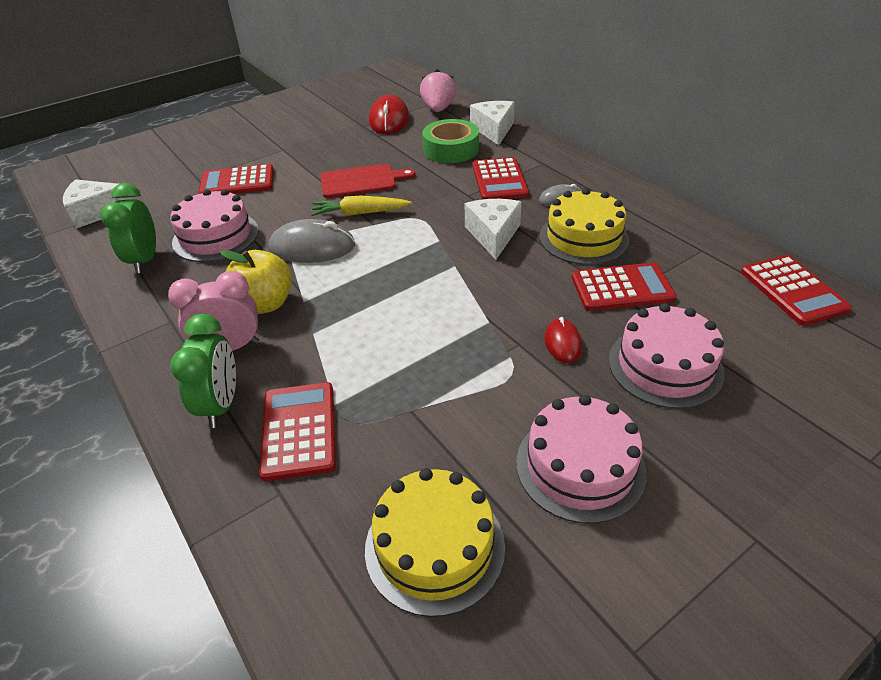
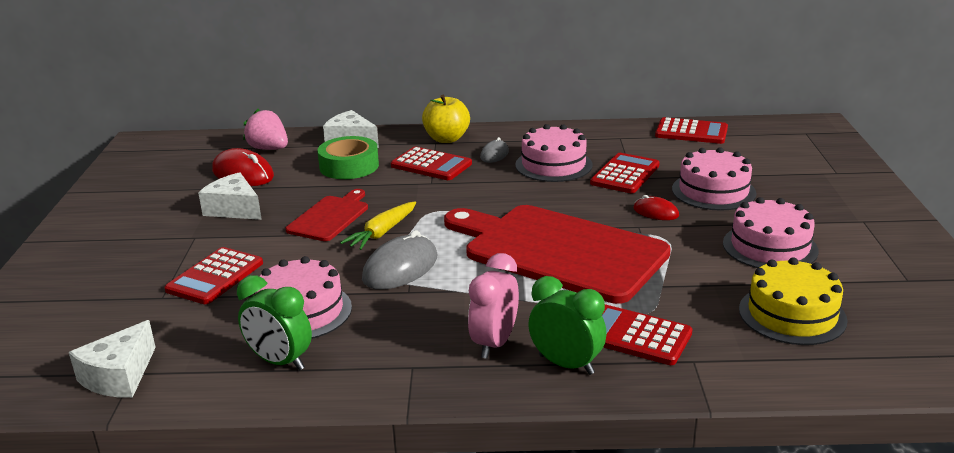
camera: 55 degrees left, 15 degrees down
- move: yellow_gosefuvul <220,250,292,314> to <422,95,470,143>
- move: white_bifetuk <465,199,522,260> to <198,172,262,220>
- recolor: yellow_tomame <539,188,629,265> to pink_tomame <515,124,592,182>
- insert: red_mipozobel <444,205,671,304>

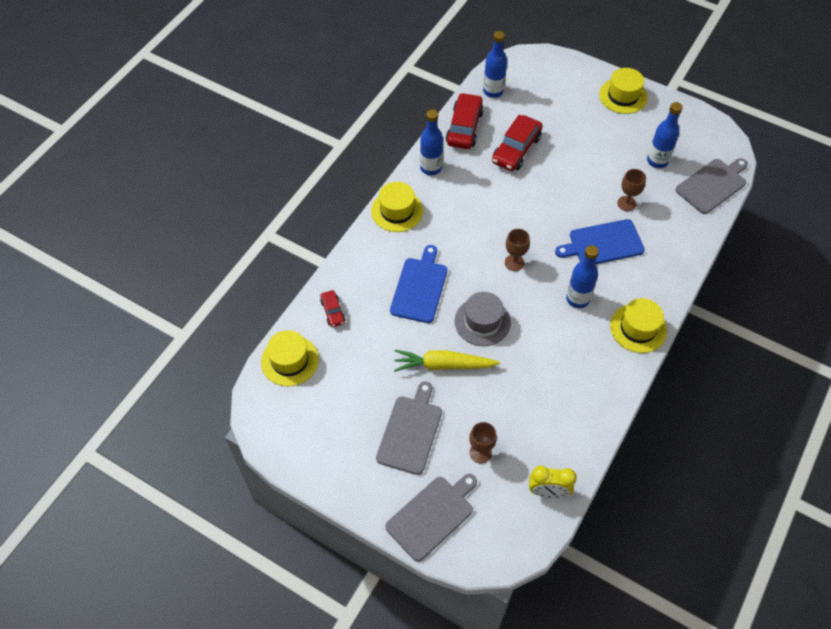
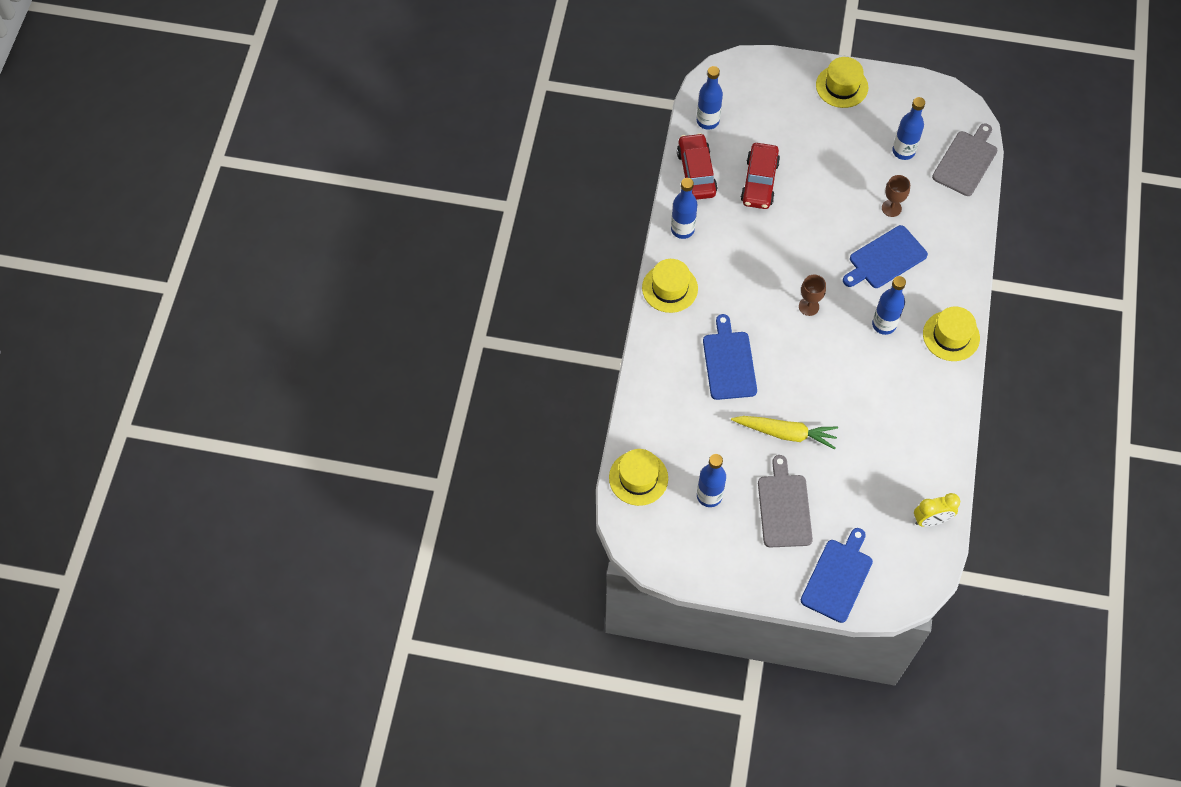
camera: 20 degrees left, 5 degrees up
- delete: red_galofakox <320,290,345,327>
- recolor: grey_mipozobel <385,474,477,562> to blue_mipozobel <801,528,873,623>
- rotate: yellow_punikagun <394,350,500,372> = <731,416,838,449> 150 degrees counterclockwise
- delete: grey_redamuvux <454,292,511,346>
- delete: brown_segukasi <469,422,497,464>
- insert: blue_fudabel <697,454,726,507>

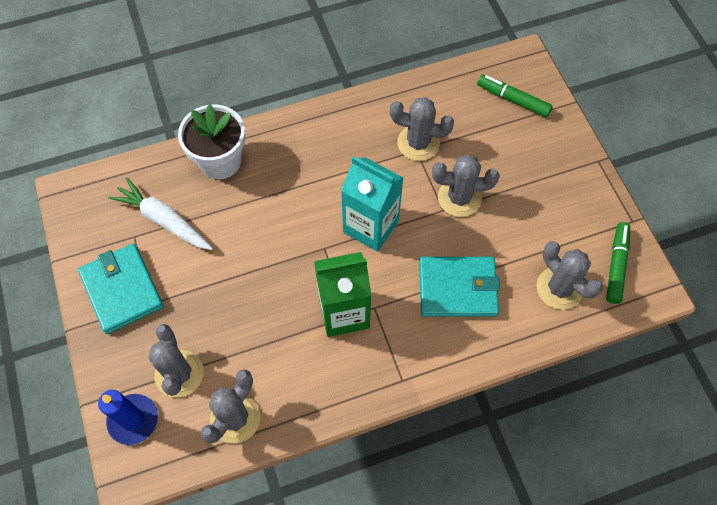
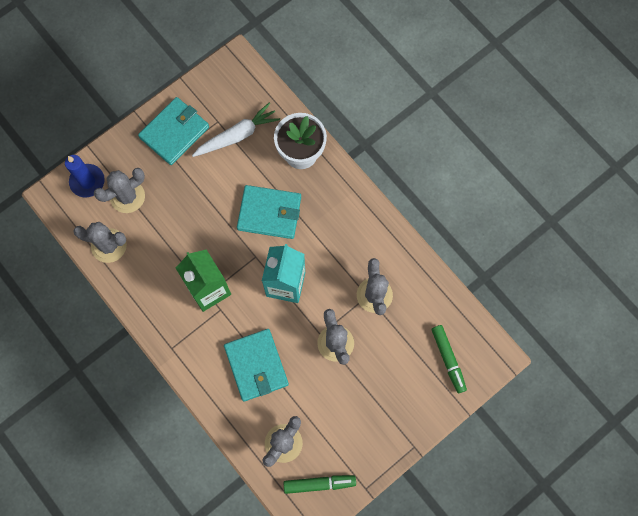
camera: 70 degrees right, 10 degrees up
- rotate: white_punikagun <108,178,213,250> = <192,102,280,157> 45 degrees clockwise
- rotate: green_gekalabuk <477,75,553,117> = <431,325,467,393> 150 degrees clockwise
- insert: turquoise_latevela <237,185,301,239>

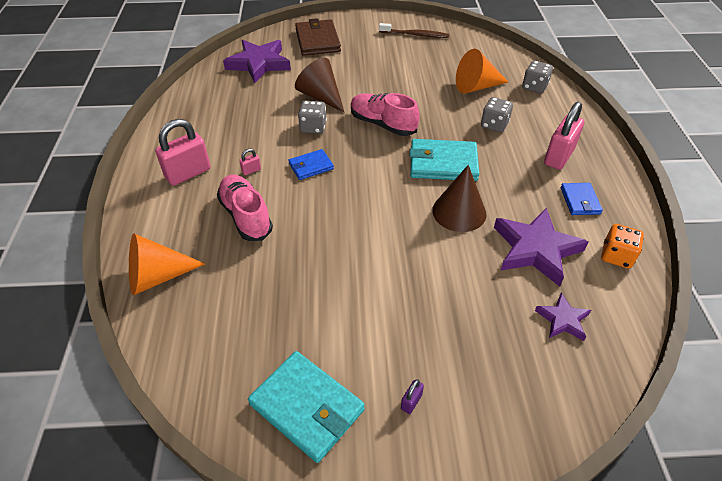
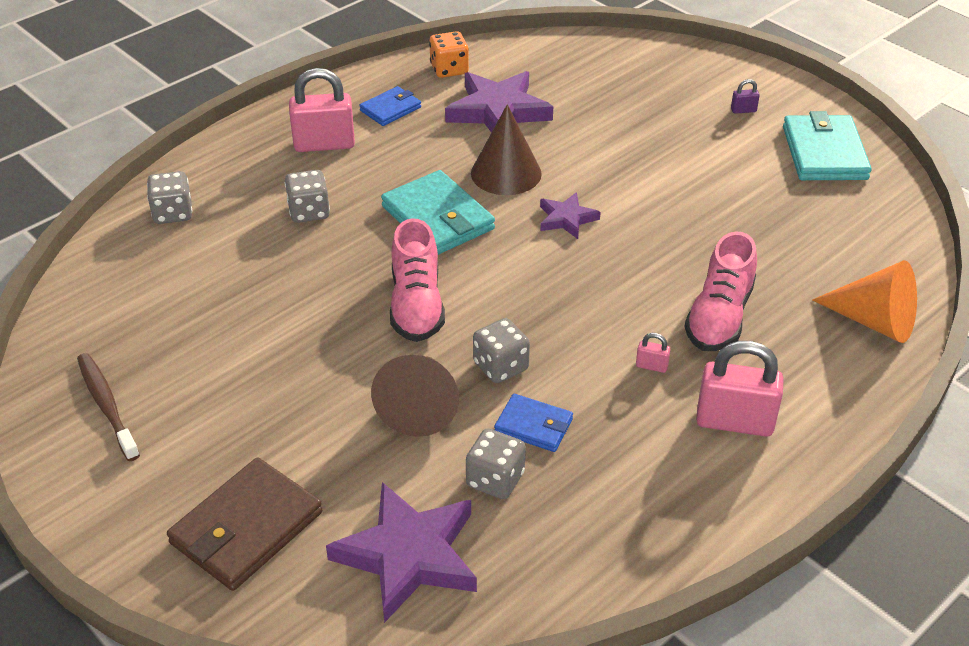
camera: 130 degrees left, 5 degrees down
- move: blue_latevela <289,149,334,180> to <494,394,573,452>
- delete: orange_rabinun <456,49,508,94>
- move: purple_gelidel <535,293,591,341> to <540,192,601,239>
- insert: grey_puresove <466,428,526,499>

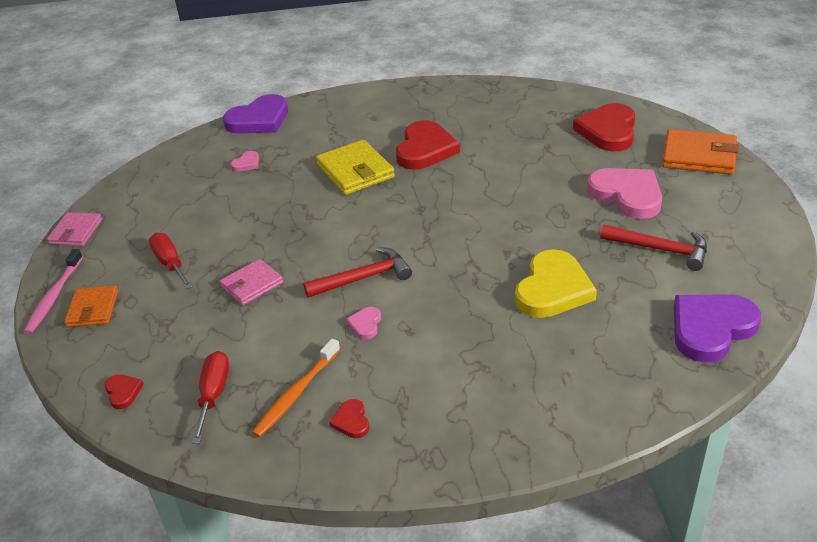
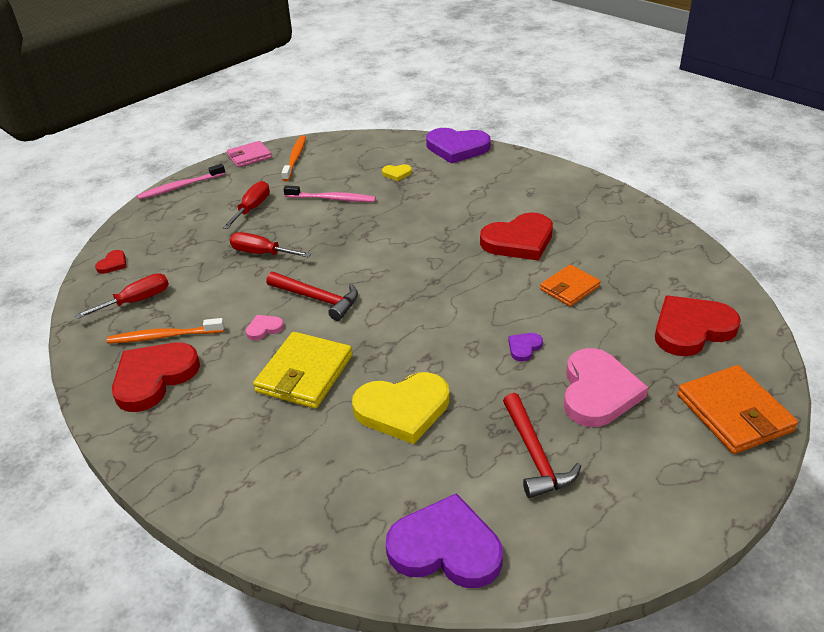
camera: 50 degrees right, 0 degrees up
- move: orange_latevela <64,285,118,327> to <540,264,601,306>
- replace: pink_latevela <220,259,283,305> to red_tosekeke <230,232,311,258>
- recolor: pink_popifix <231,151,259,172> to yellow_popifix <382,164,412,181>
- move: yellow_latevela <316,140,395,195> to <253,332,352,409>
- resize: red_popifix <329,399,369,438> = <112,343,200,412> x2.27
- insert: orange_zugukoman <282,135,306,181>
- insert: pink_zugukoman <284,186,376,202>
- insert: purple_popifix <508,333,543,362>

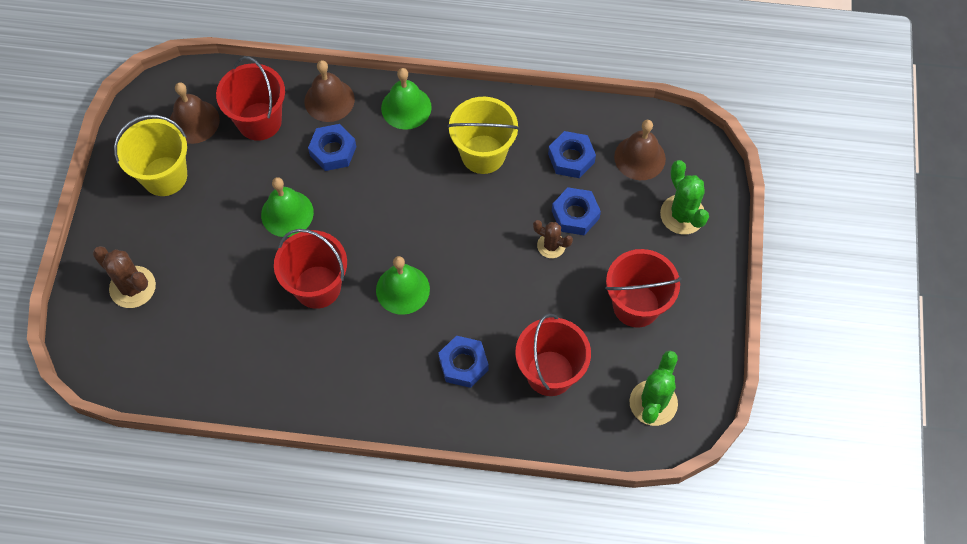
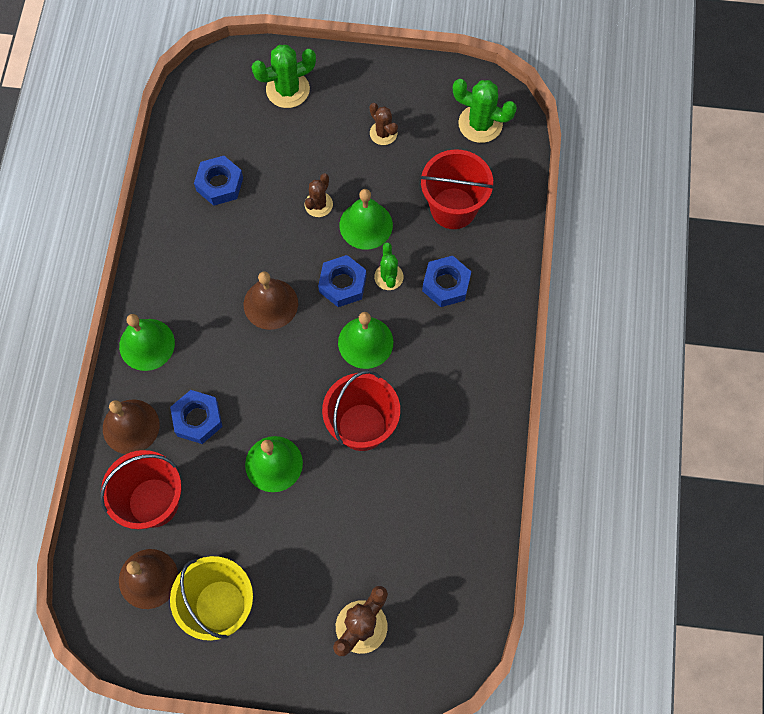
camera: 90 degrees left, 5 degrees up
- delete: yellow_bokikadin <447,97,519,174>
- move: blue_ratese <552,187,601,235> to <318,255,366,307>
- replace: red_bokikadin <605,249,682,328> to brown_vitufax <369,103,398,145>
- move: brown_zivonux <614,120,666,180> to <244,271,298,330>
- insert: green_zivonux <340,189,393,250>
- insert: green_vitufax <374,242,404,290>

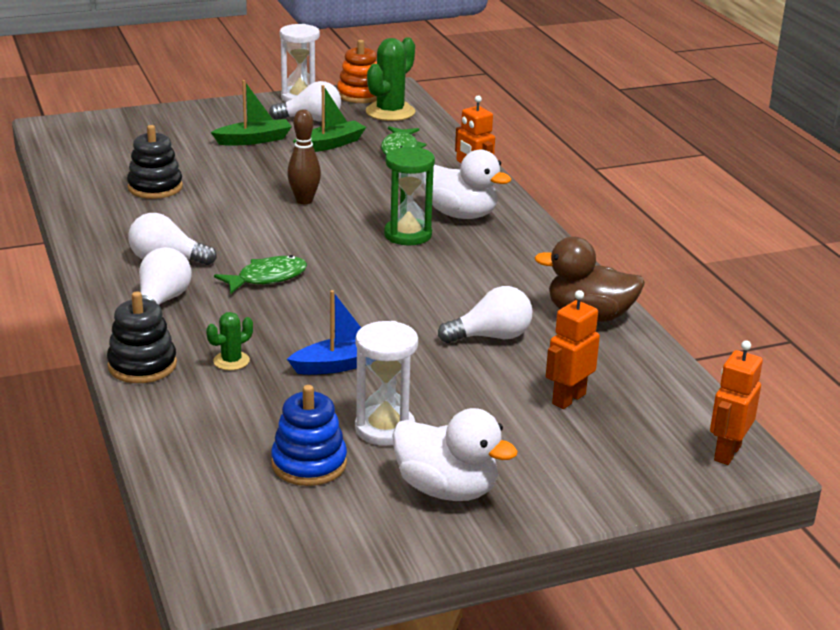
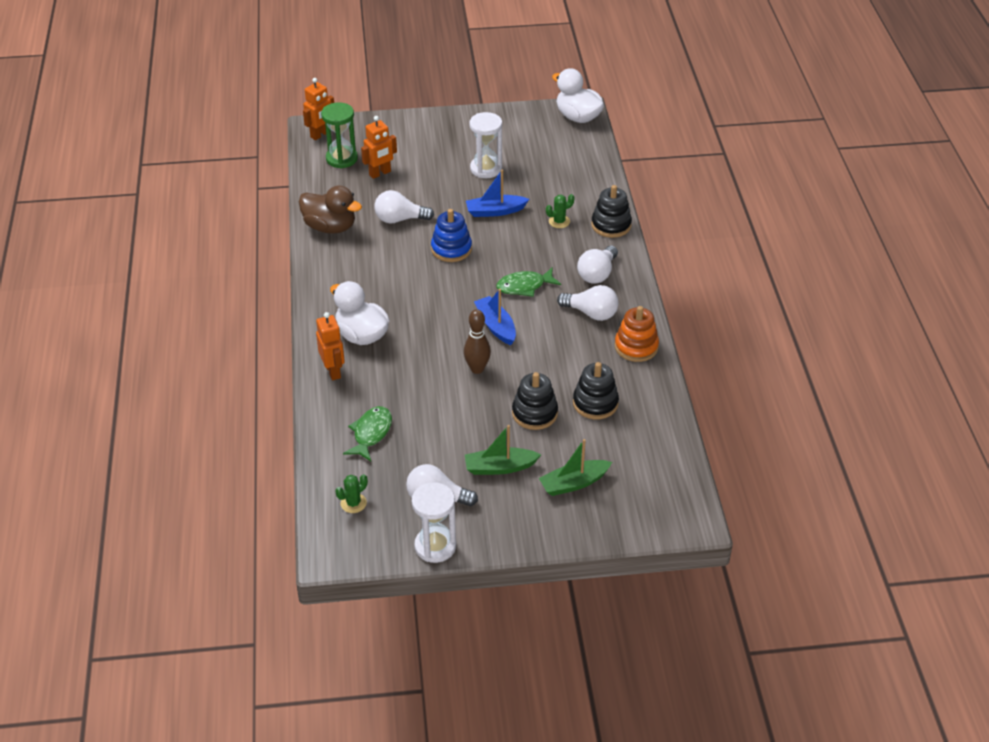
camera: 165 degrees left, 15 degrees up
- move: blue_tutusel <271,385,347,486> to <431,209,472,262>
- move: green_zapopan <293,85,366,152> to <539,439,612,496>
- move: orange_tutusel <337,40,377,103> to <615,306,659,362>
- resize: green_vitufax <366,37,415,121> = <335,474,368,513> x0.51
- move: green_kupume <384,146,435,245> to <321,102,358,169>
- move: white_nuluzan <392,408,518,501> to <552,68,604,123>
- insert: blue_zapopan <474,289,516,345>
- insert: black_tutusel <512,372,558,430>

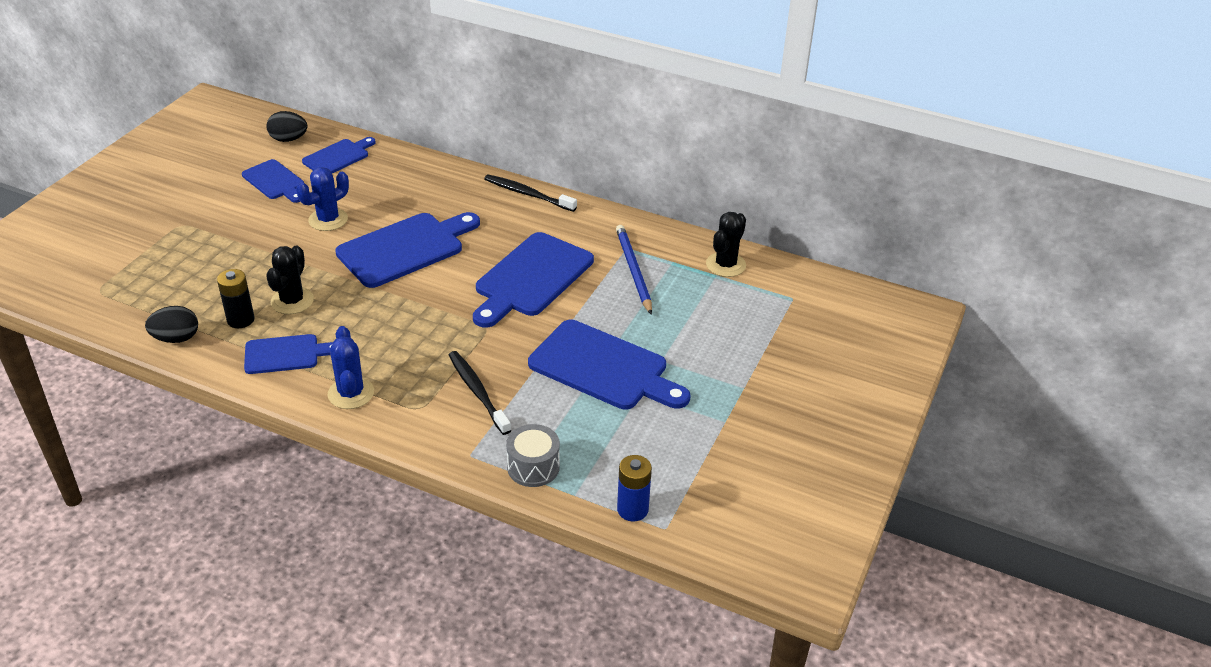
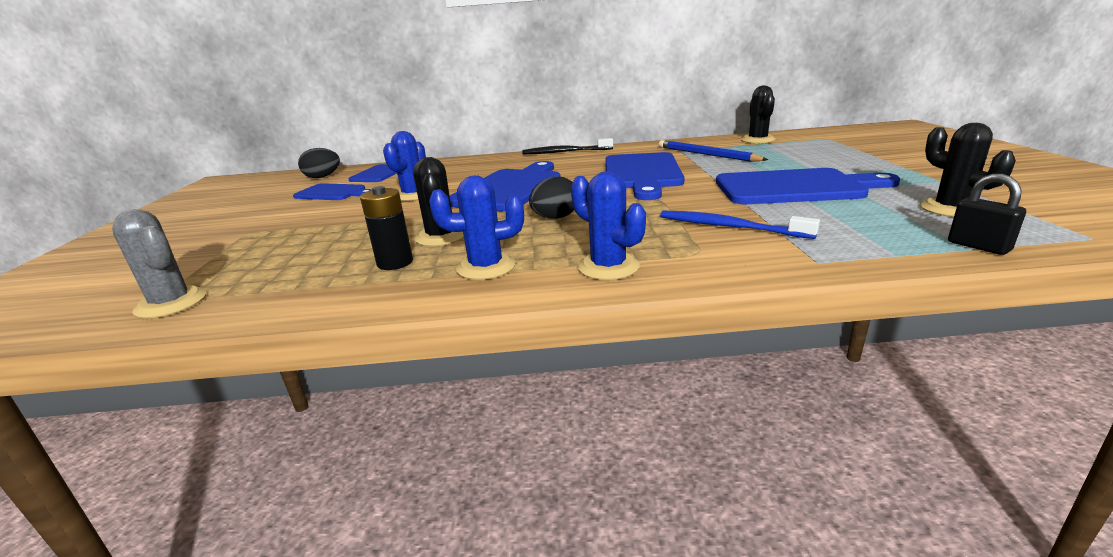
camera: 25 degrees left, 15 degrees down
- move: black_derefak <145,306,198,343> to <529,176,574,219>
- replace: blue_mipozobel <244,334,333,374> to blue_vitufax <429,176,524,280>
- recolor: black_zugukoman <449,351,511,435> to blue_zugukoman <660,211,820,239>
- delete: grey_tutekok <506,424,560,487>
- delete: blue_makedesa <617,455,652,521>
- insert: grey_vitufax <112,209,206,319>
- insert: black_vitufax <920,123,1016,217>
- insert: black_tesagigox <948,174,1026,255>

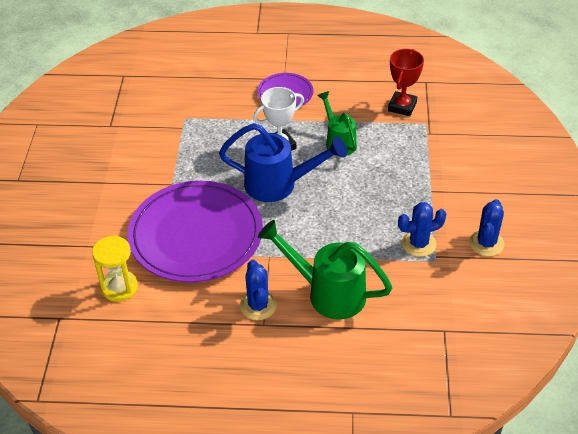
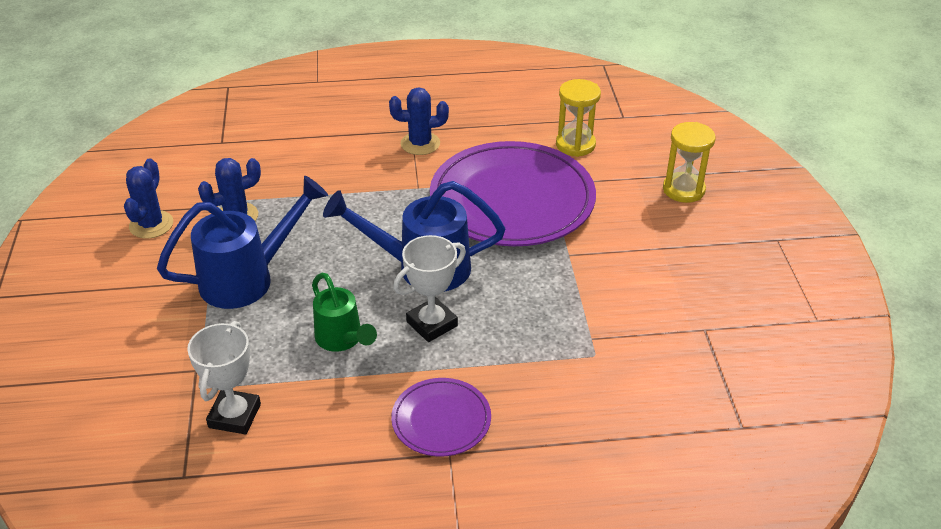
camera: 170 degrees right, 5 degrees down
- rotate: blue_vitufax <240,260,277,320> = <389,87,449,155> 75 degrees counterclockwise
- delete: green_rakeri <258,220,392,319>
- recolor: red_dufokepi <388,49,424,116> to white_dufokepi <187,321,261,435>
- insert: blue_rakeri <157,176,328,309>
- insert: yellow_kupume <663,122,716,203>

